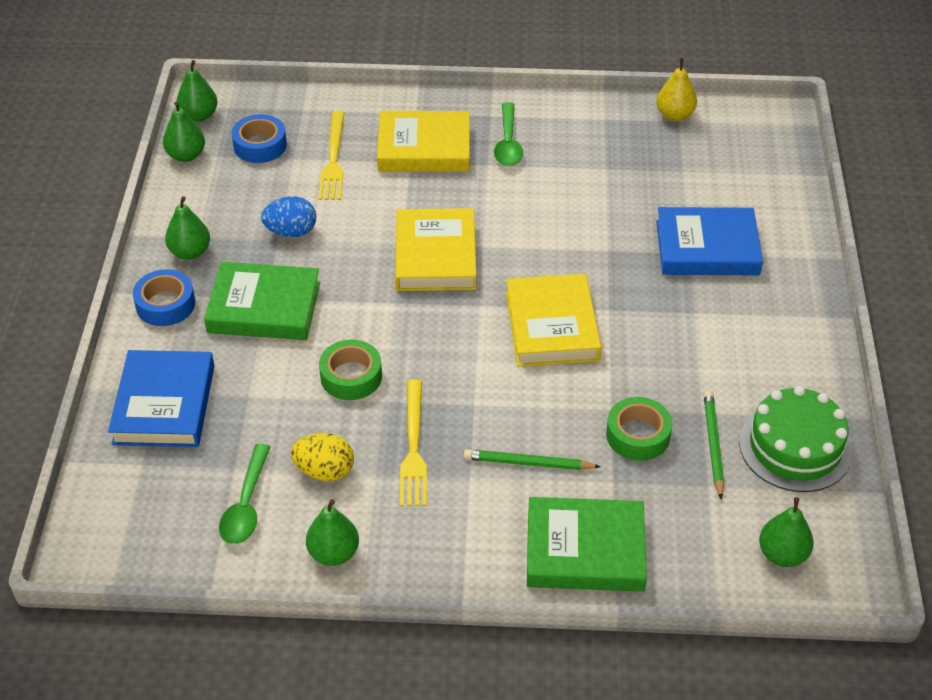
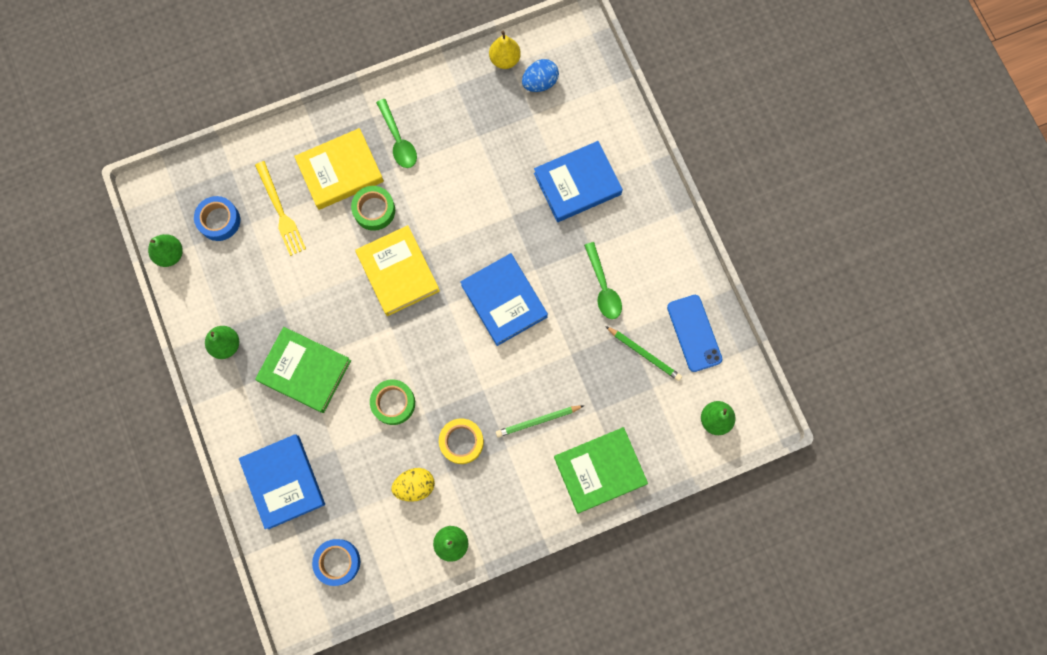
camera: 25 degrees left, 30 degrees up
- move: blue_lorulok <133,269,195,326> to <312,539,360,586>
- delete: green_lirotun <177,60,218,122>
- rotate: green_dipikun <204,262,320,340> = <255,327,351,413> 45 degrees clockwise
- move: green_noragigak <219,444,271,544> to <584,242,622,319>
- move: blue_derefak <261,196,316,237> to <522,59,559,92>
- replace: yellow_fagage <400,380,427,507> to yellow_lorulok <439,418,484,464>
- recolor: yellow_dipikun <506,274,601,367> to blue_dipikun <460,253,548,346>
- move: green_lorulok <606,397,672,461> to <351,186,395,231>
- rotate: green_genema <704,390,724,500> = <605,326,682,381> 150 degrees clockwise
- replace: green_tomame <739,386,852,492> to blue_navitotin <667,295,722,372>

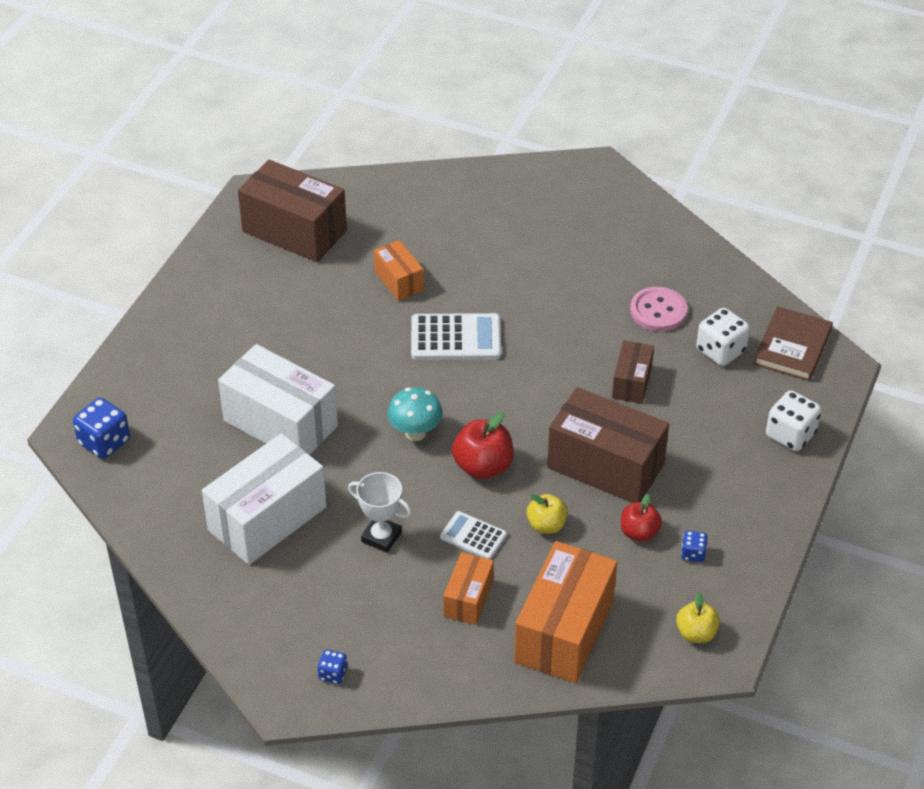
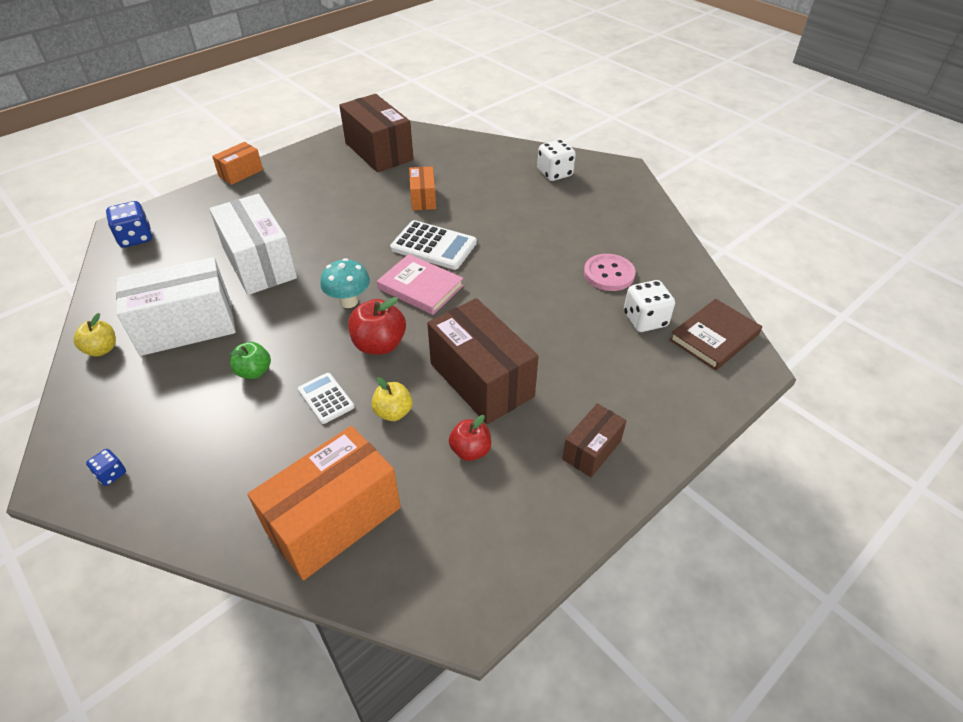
camera: 25 degrees right, 0 degrees up
- replace: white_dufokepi <348,472,412,553> to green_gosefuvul <229,342,271,379>
- move: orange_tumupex <443,552,494,625> to <212,142,263,185>
- move: brown_tumupex <612,341,654,404> to <562,404,626,477>
- move: yellow_gosefuvul <676,593,720,643> to <74,313,116,356>
- delete: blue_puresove <681,531,708,562>
- move: white_puresove <766,390,821,451> to <537,140,576,181>
- insert: pink_dipikun <377,254,464,315>

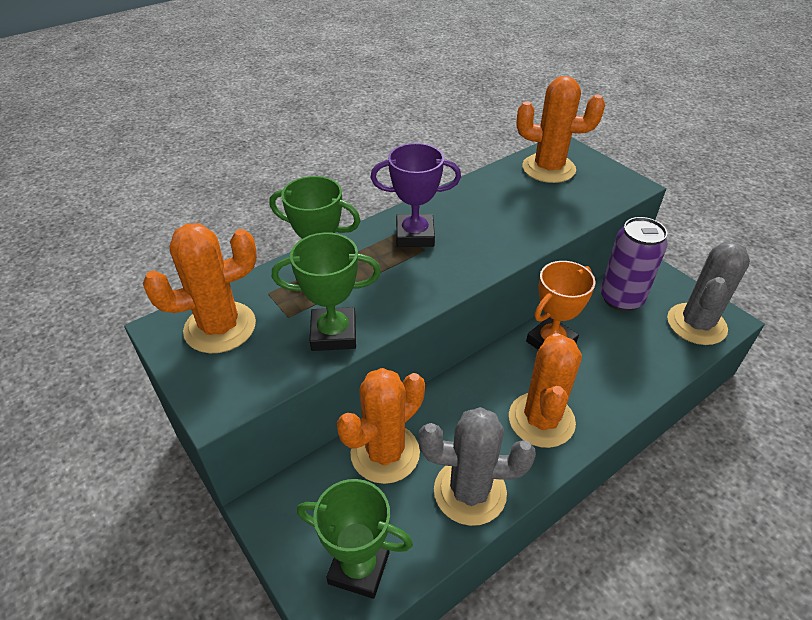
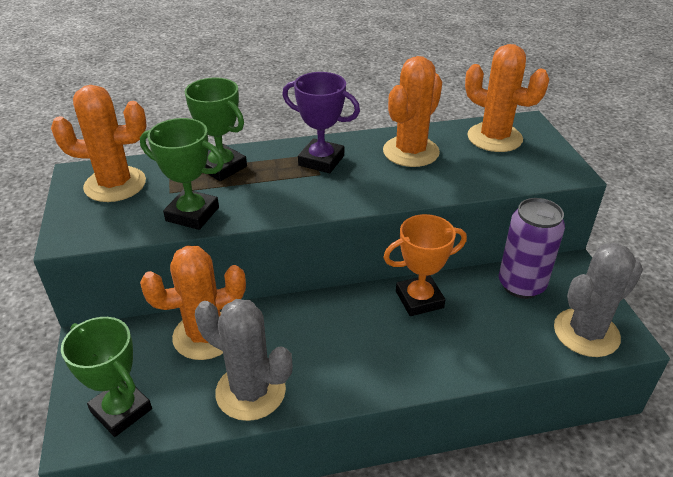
camera: 25 degrees right, 5 degrees down
- move: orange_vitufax <509,333,582,448> to <383,56,442,167>

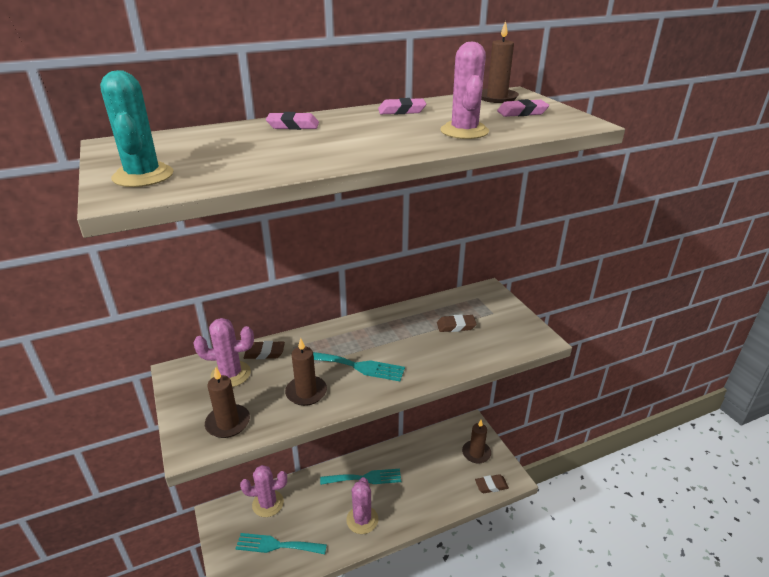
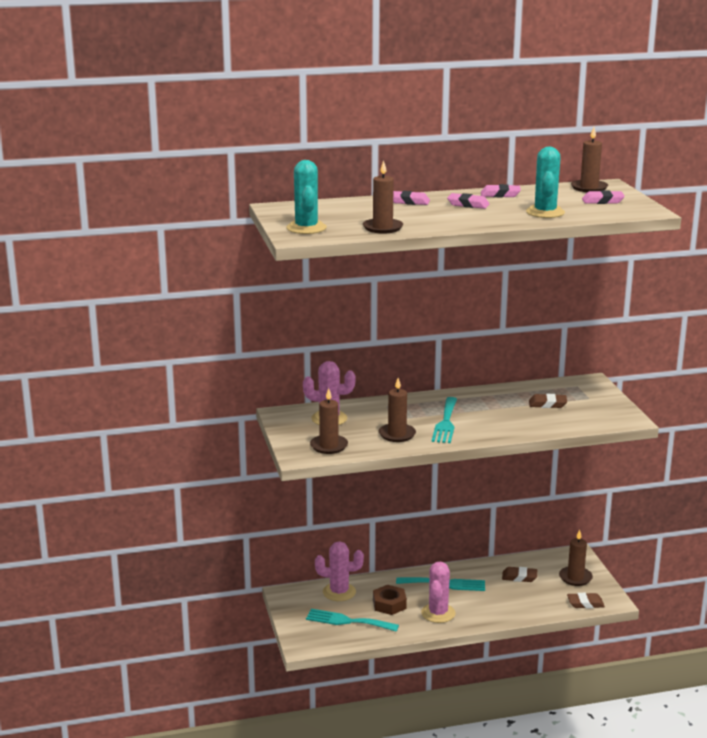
camera: 10 degrees right, 10 degrees down
- move: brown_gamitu <244,341,285,359> to <502,567,537,582>
- rotate: turquoise_fagage <313,352,405,381> = <432,397,457,443> 75 degrees clockwise
- recolor: pink_vitufax <440,41,489,139> to turquoise_vitufax <526,146,565,218>
- insert: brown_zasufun <363,160,403,234>
- insert: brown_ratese <373,585,407,615>
- insert: pink_gamitu <447,193,490,209>

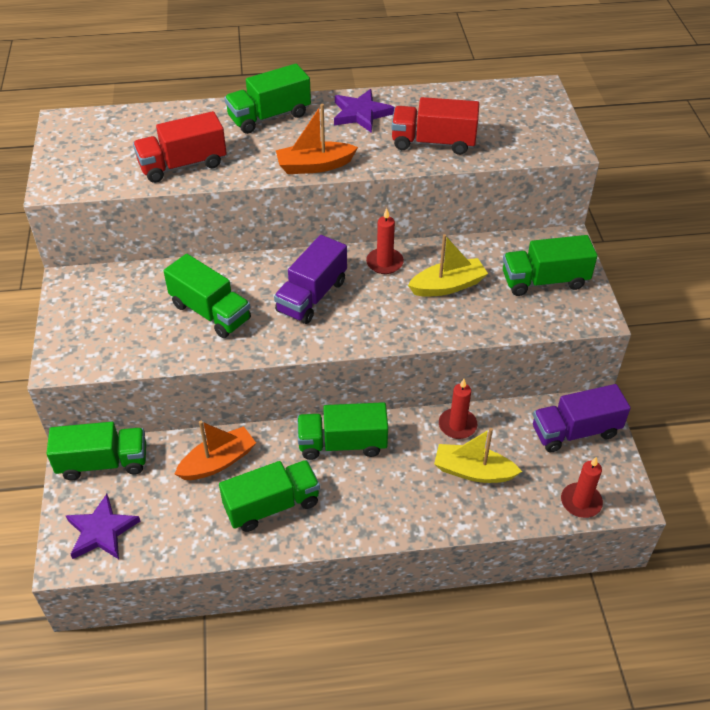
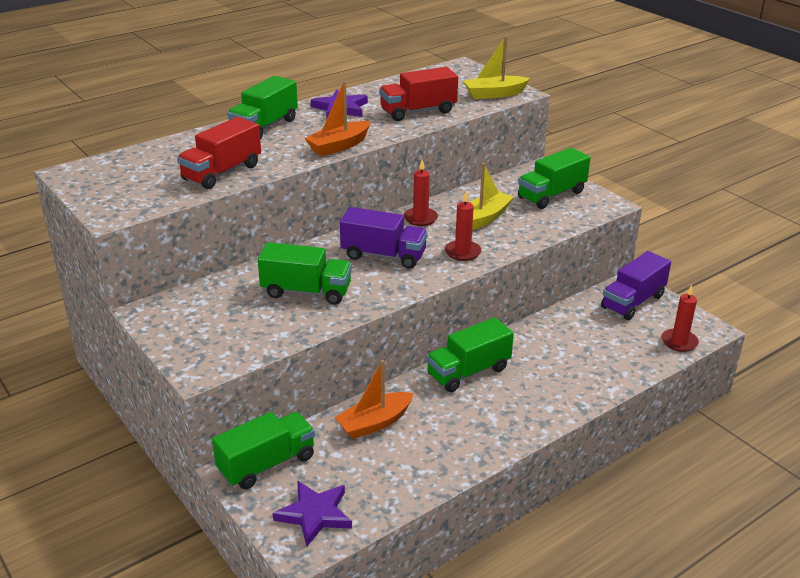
camera: 30 degrees left, 15 degrees down
- rotate: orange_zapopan <175,421,256,480> = <334,360,414,439> 150 degrees counterclockwise
- delete: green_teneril <219,460,320,532>
- rotate: purple_teneril <274,235,347,324> = <340,207,428,269> 75 degrees counterclockwise
- move: yellow_zapopan <434,428,522,483> to <463,36,530,99>
- move: red_zasufun <439,379,477,439> to <445,191,481,261>

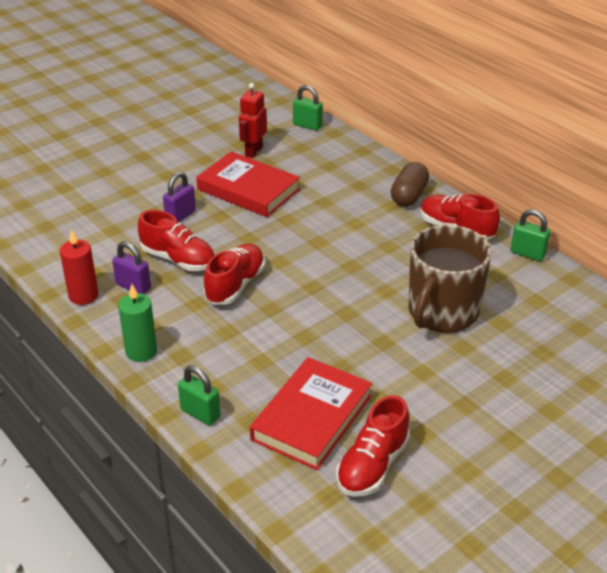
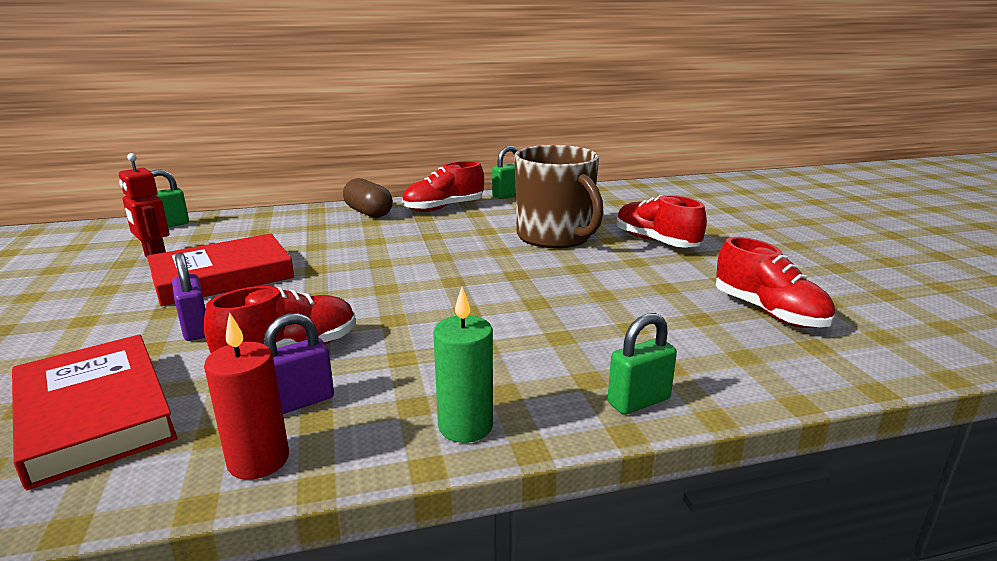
camera: 65 degrees left, 15 degrees down
- move: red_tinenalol <203,244,265,305> to <616,195,707,248>
- move: red_dipikun <250,357,372,470> to <12,334,177,490>

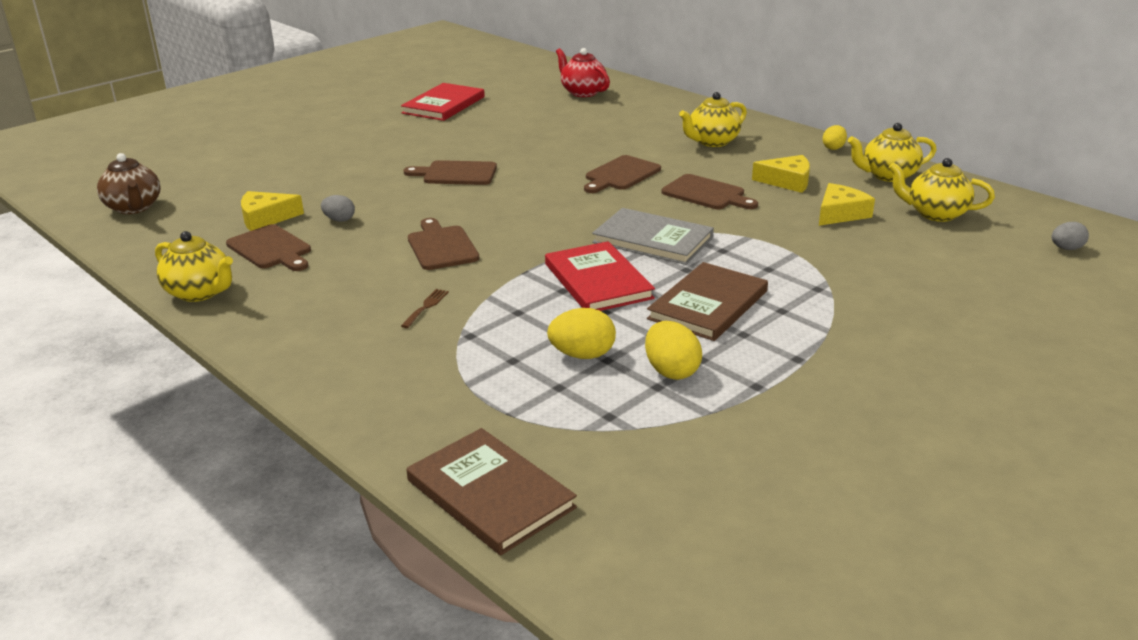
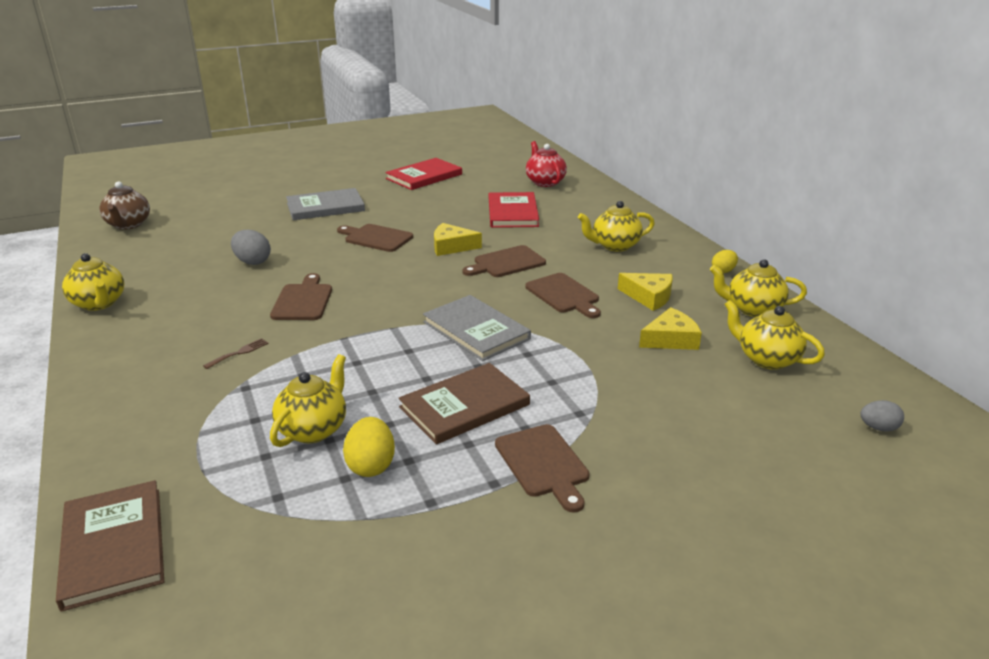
camera: 20 degrees right, 0 degrees up
- move: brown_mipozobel <226,224,311,271> to <495,424,590,513>
- move: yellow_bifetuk <241,191,304,231> to <434,223,482,256>
- resize: grey_derefak <321,195,355,222> = <231,230,271,265> x1.53
- move: red_dipikun <545,241,655,311> to <489,192,539,228>
- replace: yellow_derefak <547,308,616,359> to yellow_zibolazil <270,354,346,447>
- insert: grey_dipikun <286,188,365,220>

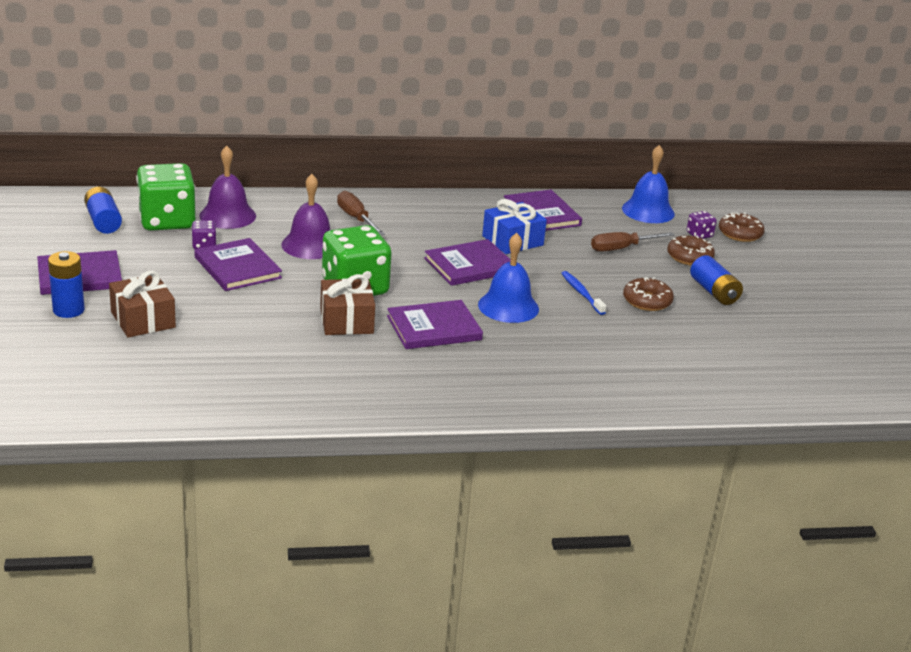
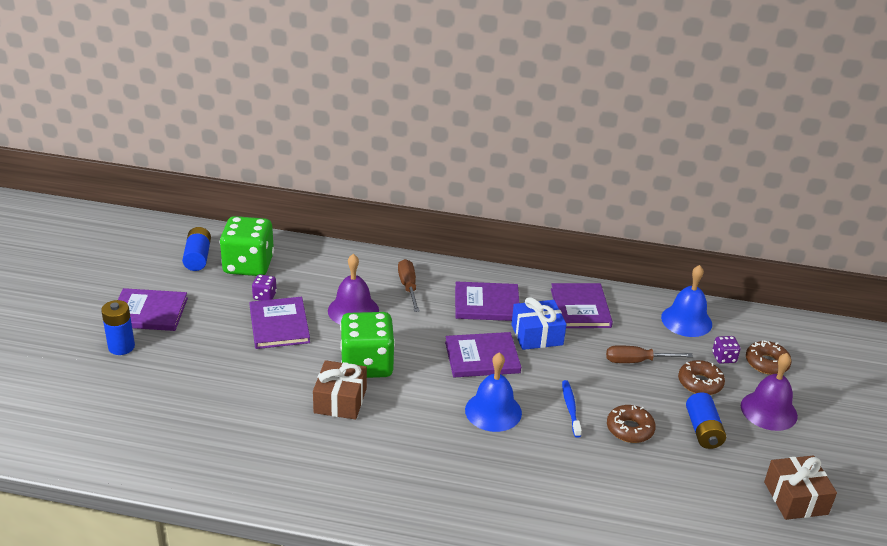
camera: 20 degrees right, 5 degrees up
- move: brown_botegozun <109,270,176,338> to <764,456,837,520>
- move: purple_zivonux <199,146,256,229> to <741,353,798,431>
- move: purple_dipikun <387,300,483,349> to <455,282,519,321>

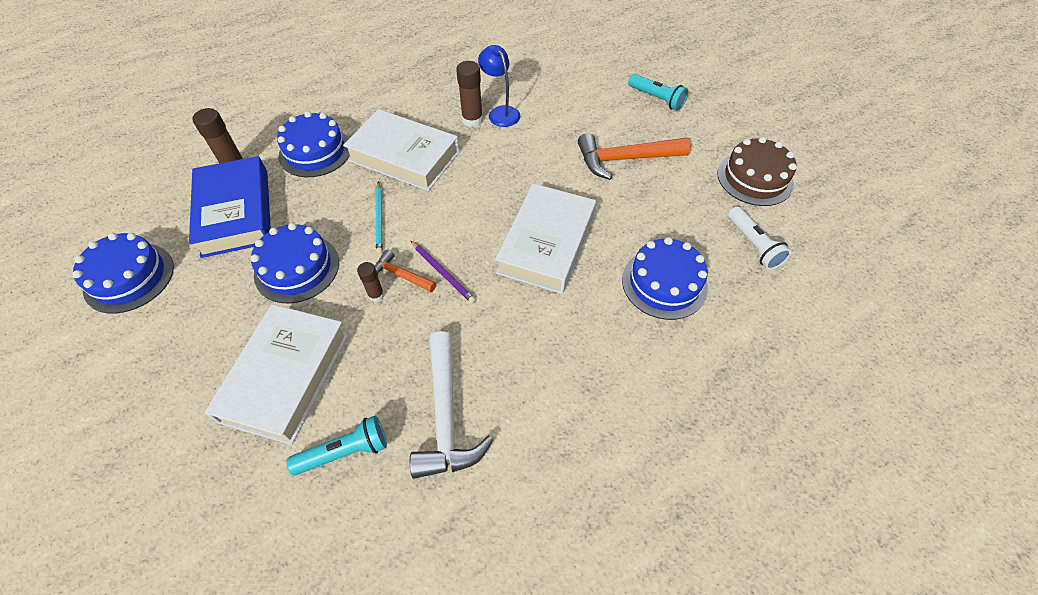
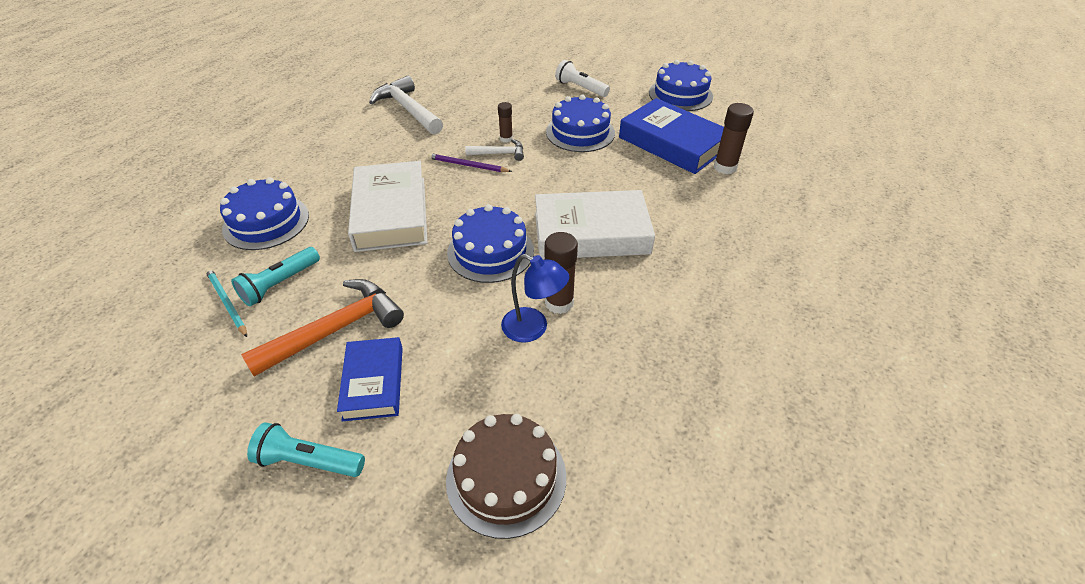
camera: 150 degrees right, 10 degrees down
- delete: white_dipikun <204,304,348,445>
- move: blue_tomame <277,111,350,177> to <447,204,534,283>
- move: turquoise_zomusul <286,416,387,476> to <231,247,320,306>
- move: turquoise_genema <375,182,383,254> to <205,268,247,337>
- recolor: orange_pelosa <375,250,436,292> to white_pelosa <465,139,524,161>
- move: brown_tomame <717,137,797,206> to <446,414,566,539>
- move: white_zomusul <728,207,791,270> to <555,60,610,97>
- insert: blue_dipikun <337,337,403,422>

